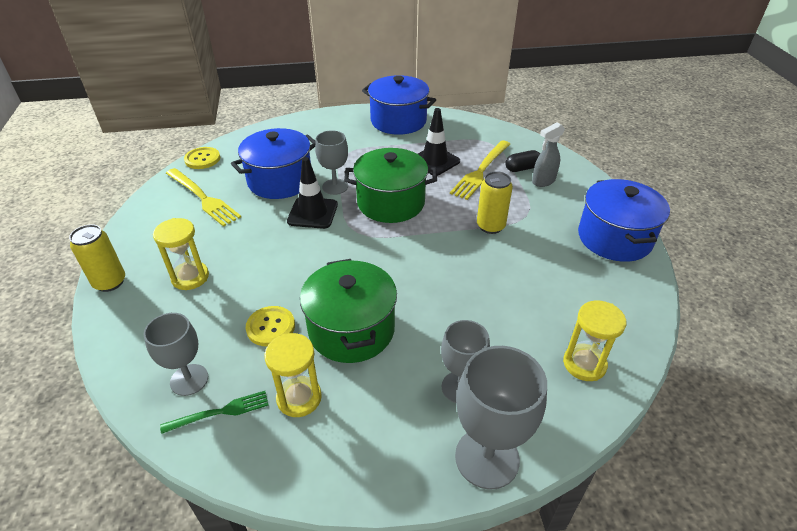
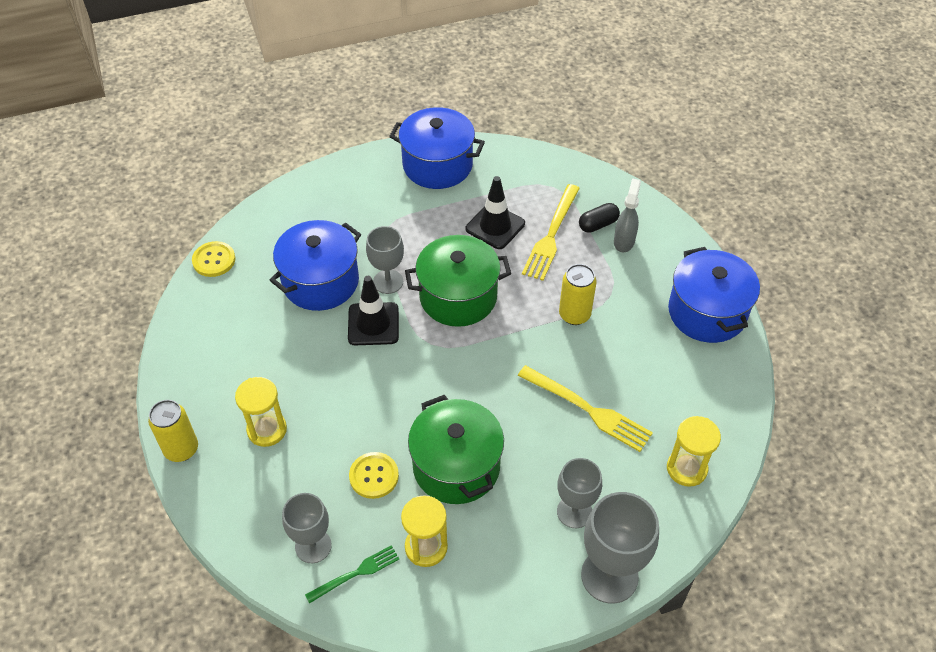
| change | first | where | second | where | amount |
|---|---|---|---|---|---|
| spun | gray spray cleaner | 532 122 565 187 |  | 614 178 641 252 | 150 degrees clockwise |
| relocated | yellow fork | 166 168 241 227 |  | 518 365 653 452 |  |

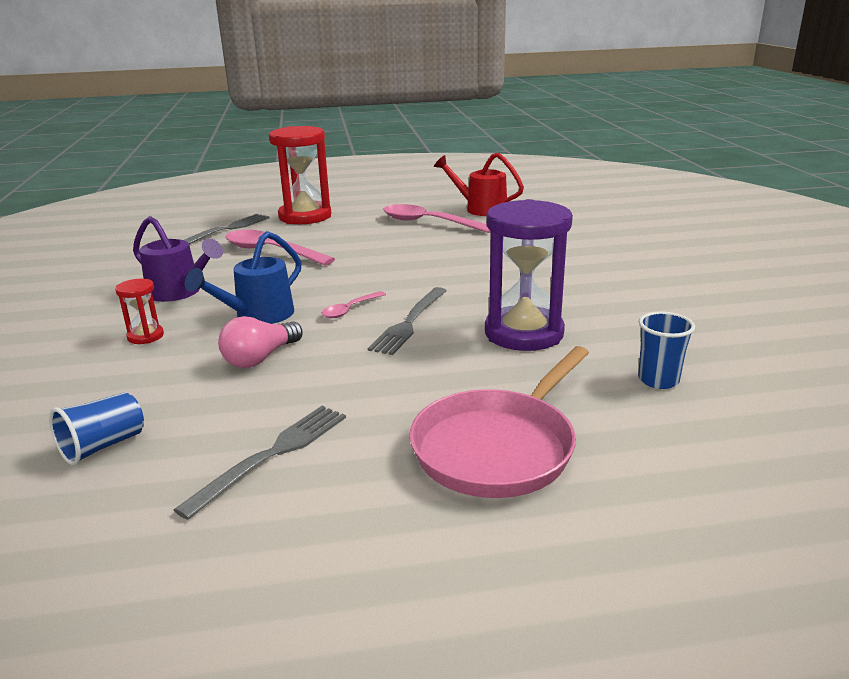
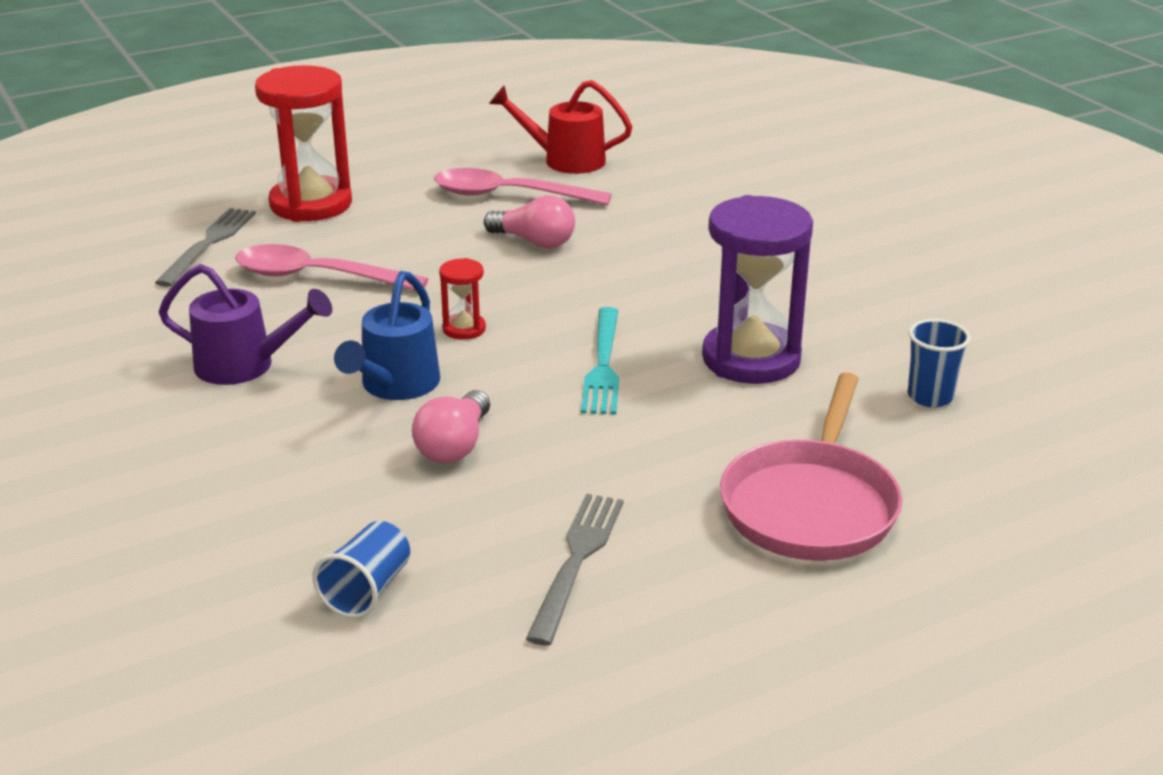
| change | first | where | second | where | amount |
|---|---|---|---|---|---|
| relocated | red sandglass | 115 279 164 344 |  | 439 258 486 340 |  |
| colour | gray fork | 368 287 447 355 | aqua fork | 581 307 619 414 |  |
| missing | rose-pink teaspoon | 322 291 386 318 |  |  |  |
| appeared |  |  | rose-pink lightbulb | 484 195 575 248 |  |

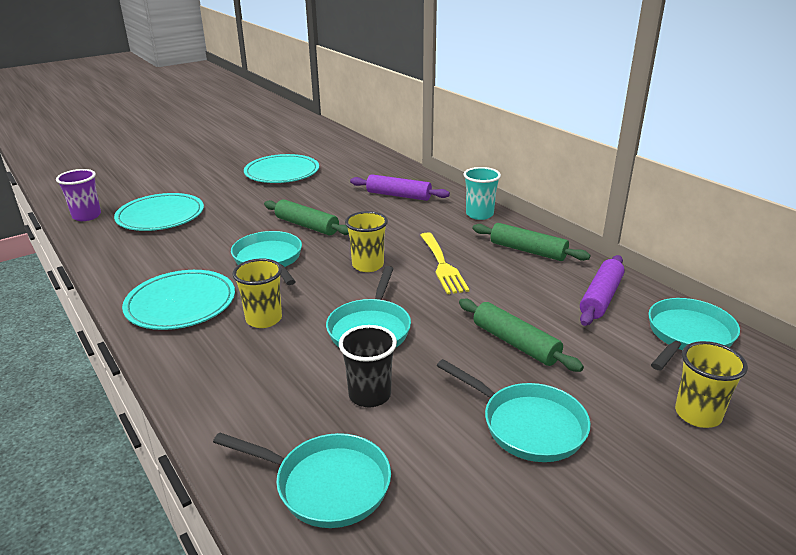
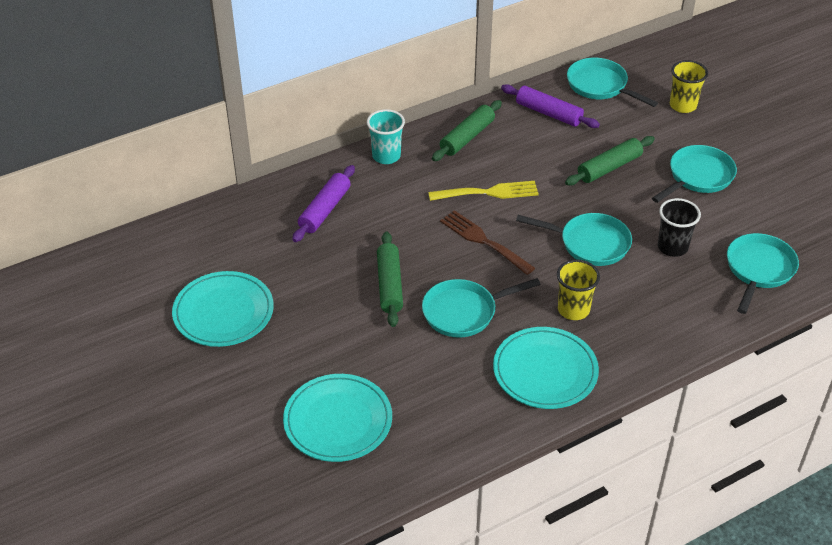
| change | first | where | second | where | amount |
|---|---|---|---|---|---|
| missing | royal purple beaker | 56 169 101 221 |  |  |  |
| spun | emerald dough roller | 264 199 349 235 |  | 377 232 403 327 | 45 degrees counterclockwise |
| exchanged | yellow beaker | 345 211 388 272 | brown fork | 440 210 535 275 |  |

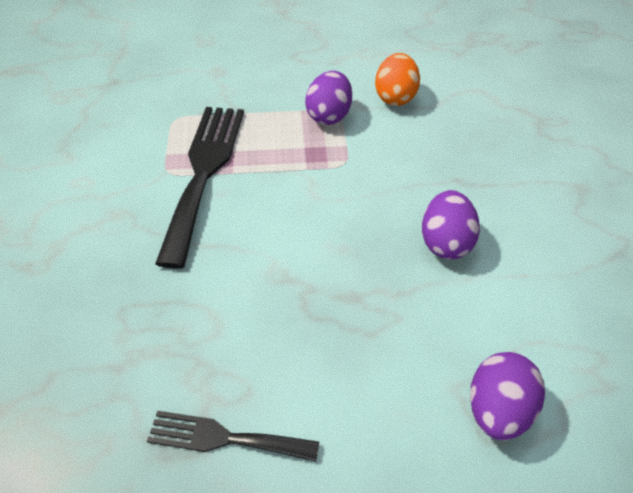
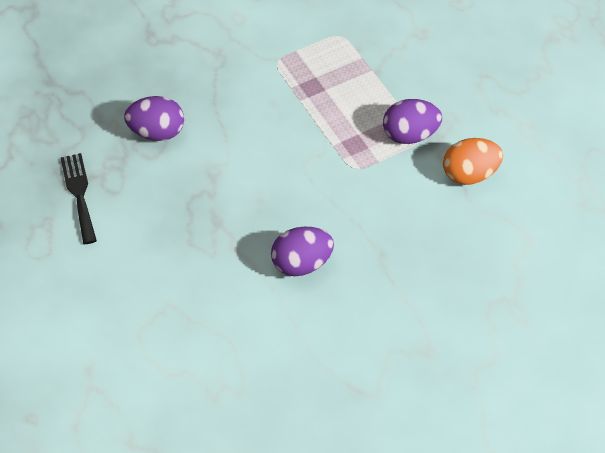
| change | first | where | second | where | amount |
|---|---|---|---|---|---|
| missing | jet-black fork | 155 107 244 269 |  |  |  |
| relocated | royal purple toy egg | 470 352 545 440 |  | 124 96 184 141 |  |

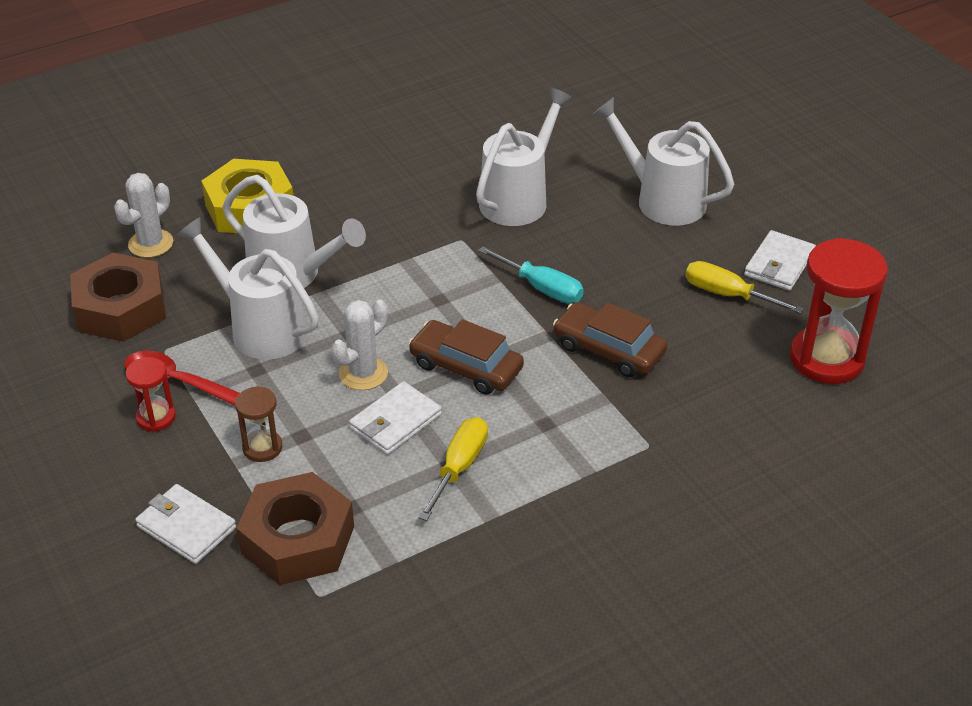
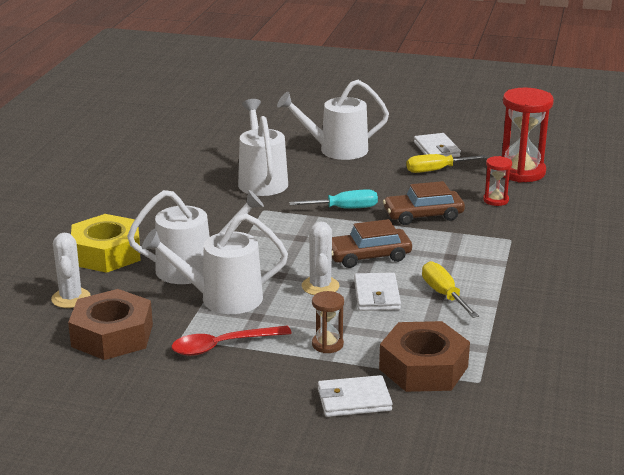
| change | first | where | second | where | amount |
|---|---|---|---|---|---|
| relocated | red sandglass | 126 357 176 432 |  | 483 156 512 206 |  |

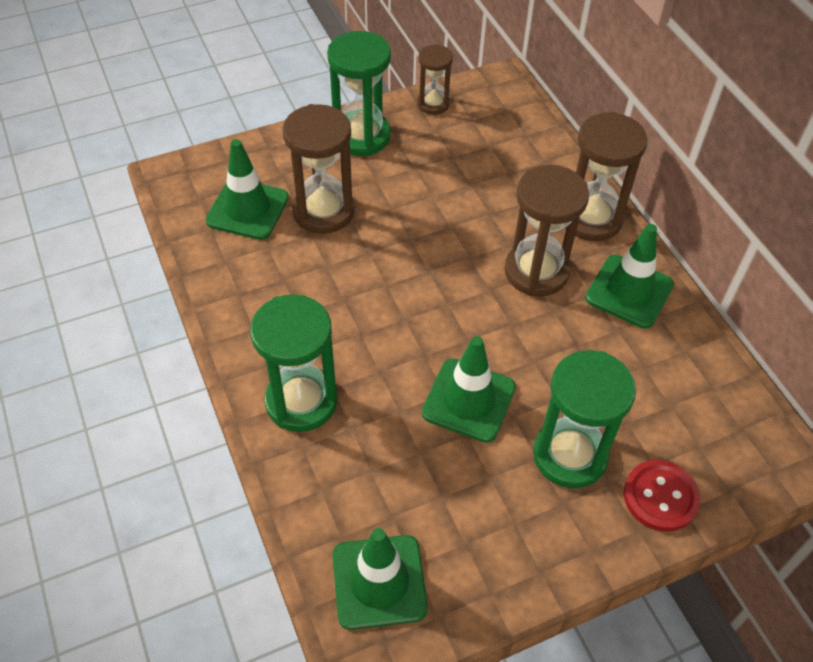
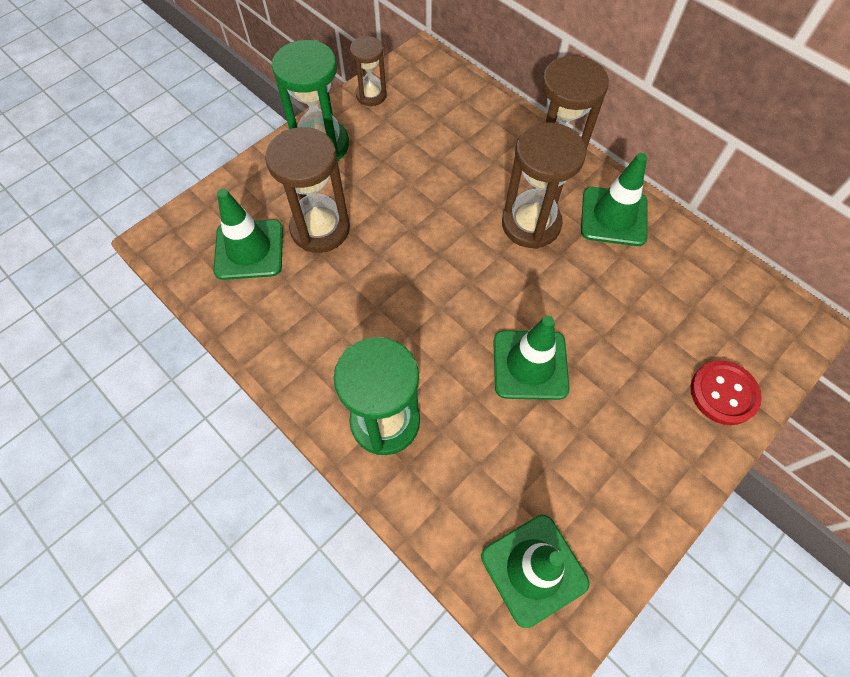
| change | first | where | second | where | amount |
|---|---|---|---|---|---|
| missing | emerald sandglass | 533 350 636 488 |  |  |  |

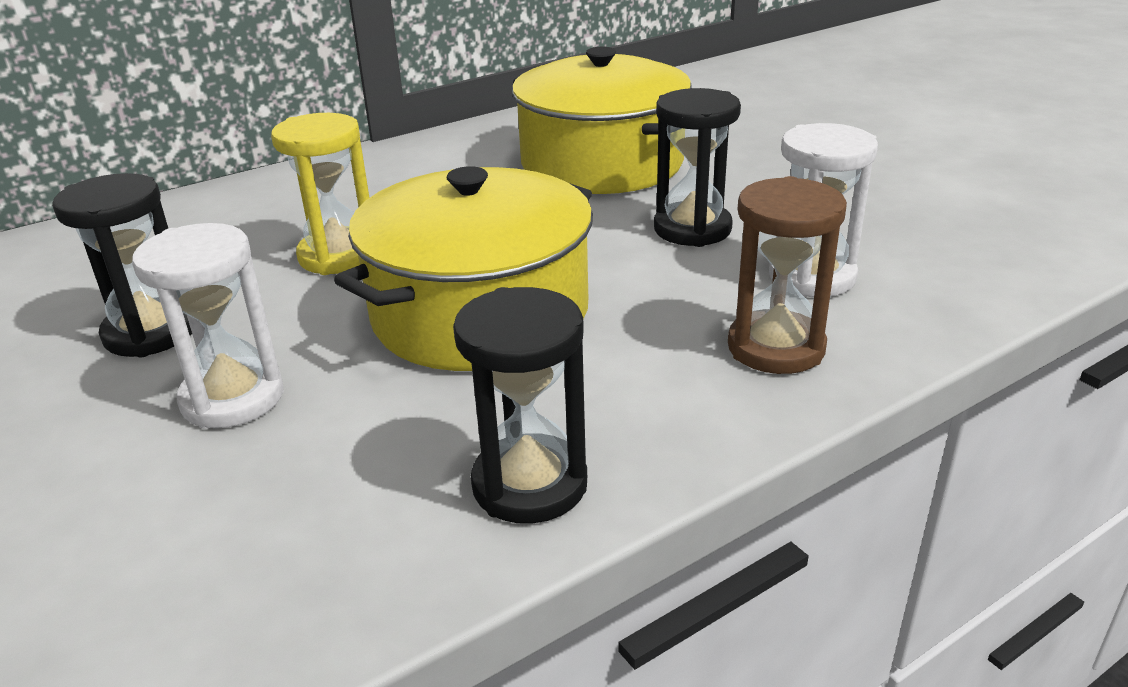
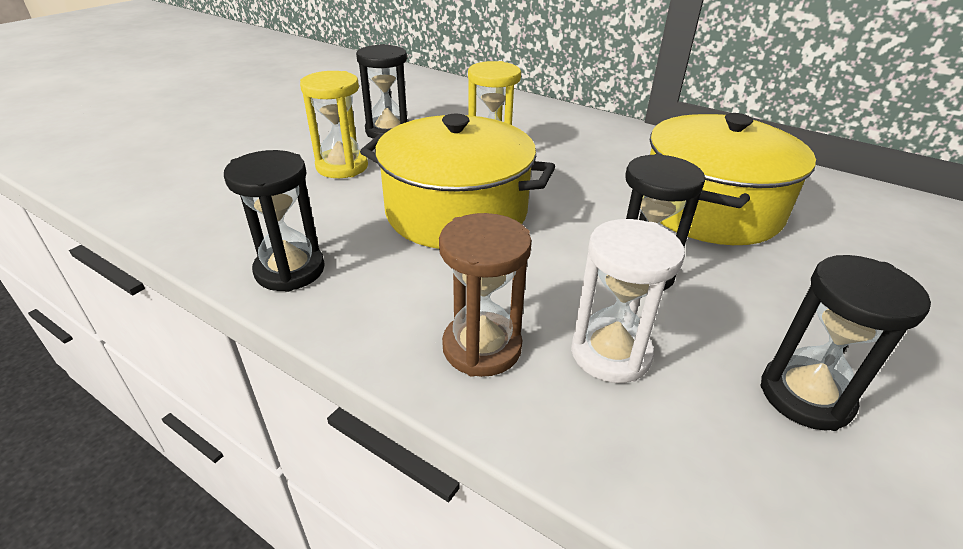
| change | first | where | second | where | amount |
|---|---|---|---|---|---|
| colour | snow-white sandglass | 132 223 284 429 | yellow sandglass | 300 71 368 178 |  |
| appeared |  |  | jet-black sandglass | 760 255 931 431 |  |

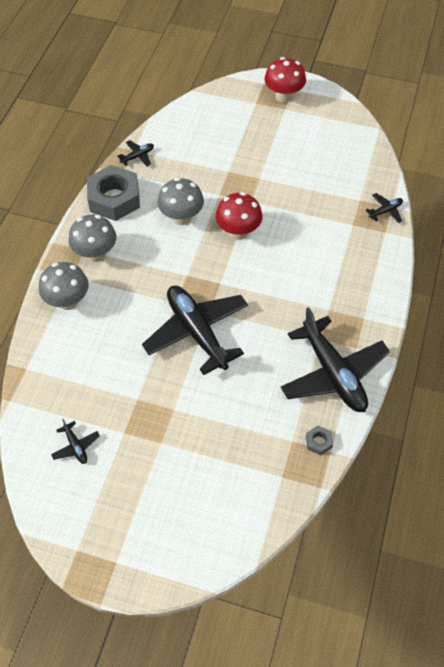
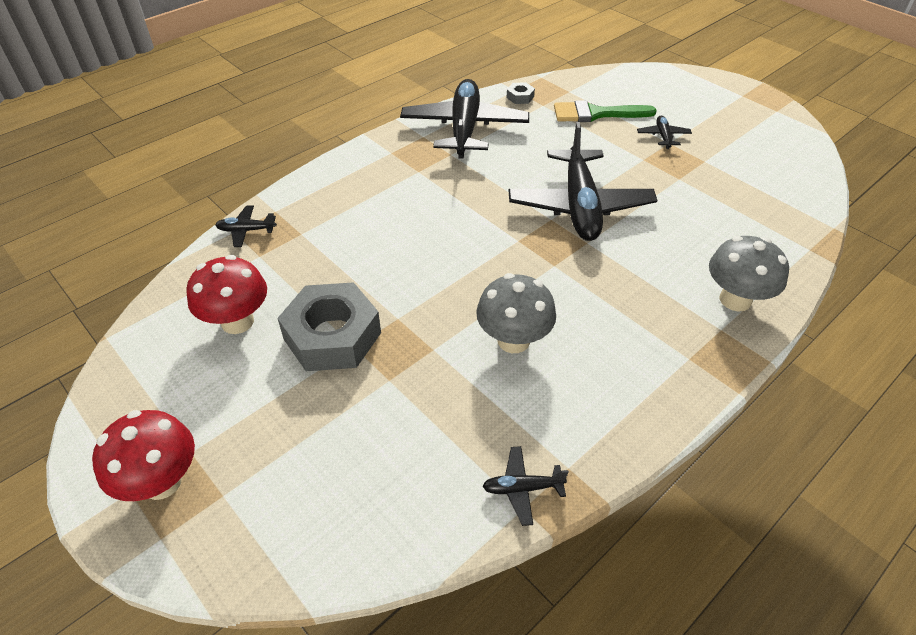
| change | first | where | second | where | amount |
|---|---|---|---|---|---|
| relocated | gray hexagon nut | 87 165 140 221 |  | 277 282 381 371 |  |
| relocated | red fungus | 216 192 262 240 |  | 186 255 267 334 |  |
| missing | gray fungus | 69 215 116 262 |  |  |  |
| relocated | jet-black aeroplane | 51 419 100 464 |  | 637 116 692 149 |  |
| appeared |  |  | emerald paintbrush | 554 100 657 122 |  |

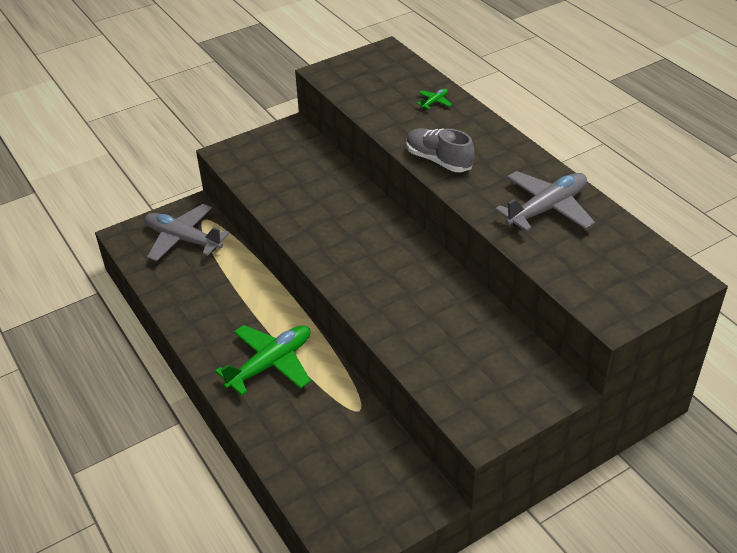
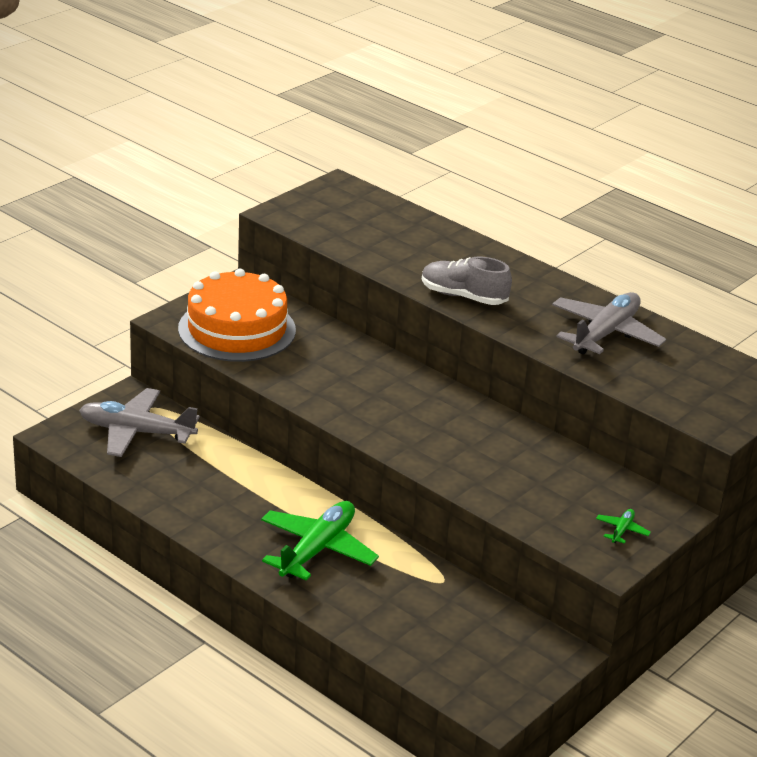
| change | first | where | second | where | amount |
|---|---|---|---|---|---|
| relocated | emerald aeroplane | 416 88 452 109 |  | 596 509 651 544 |  |
| appeared |  |  | orange gateau | 178 269 296 362 |  |

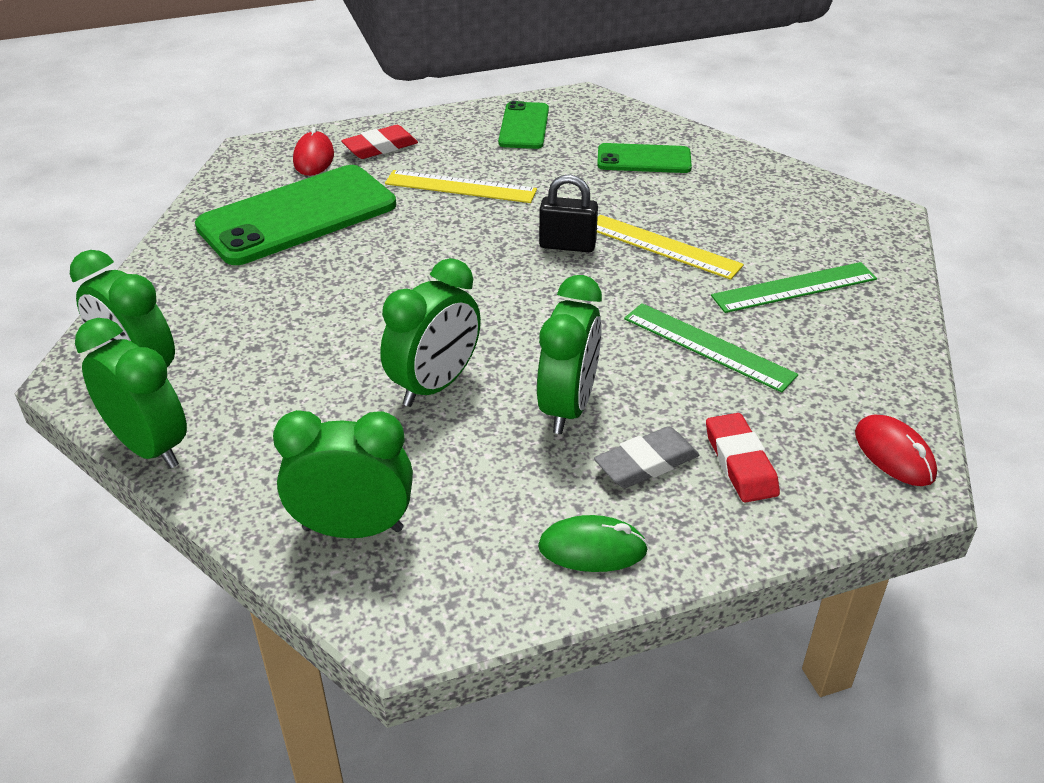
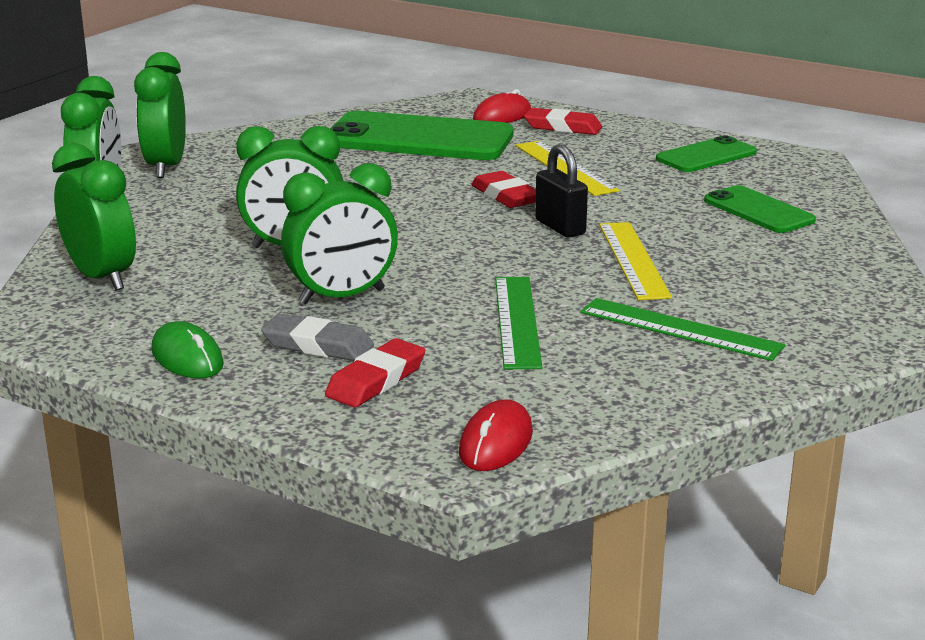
| change | first | where | second | where | amount |
|---|---|---|---|---|---|
| appeared |  |  | red pencil eraser | 471 171 536 208 |  |

